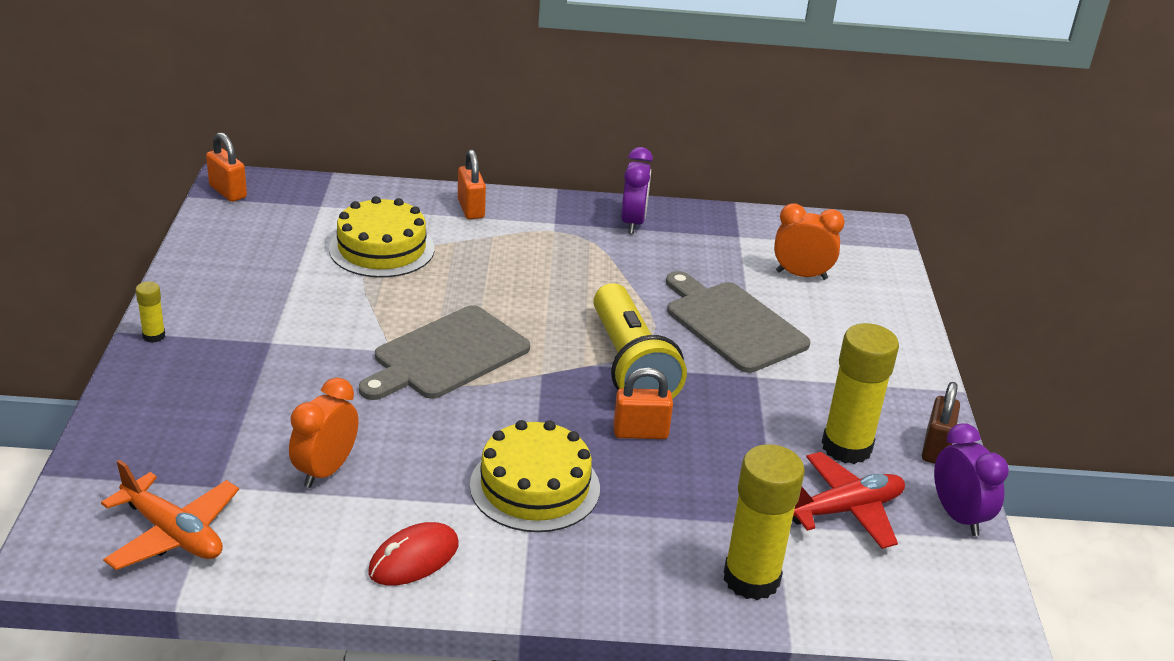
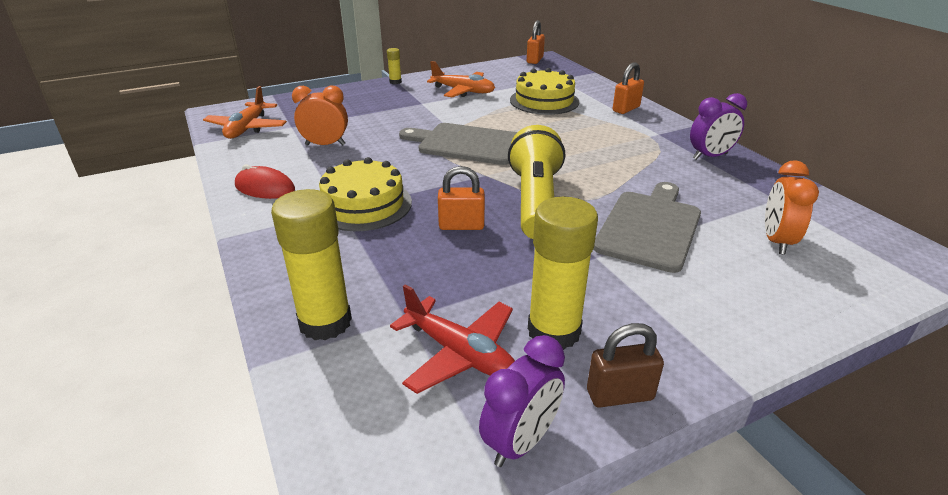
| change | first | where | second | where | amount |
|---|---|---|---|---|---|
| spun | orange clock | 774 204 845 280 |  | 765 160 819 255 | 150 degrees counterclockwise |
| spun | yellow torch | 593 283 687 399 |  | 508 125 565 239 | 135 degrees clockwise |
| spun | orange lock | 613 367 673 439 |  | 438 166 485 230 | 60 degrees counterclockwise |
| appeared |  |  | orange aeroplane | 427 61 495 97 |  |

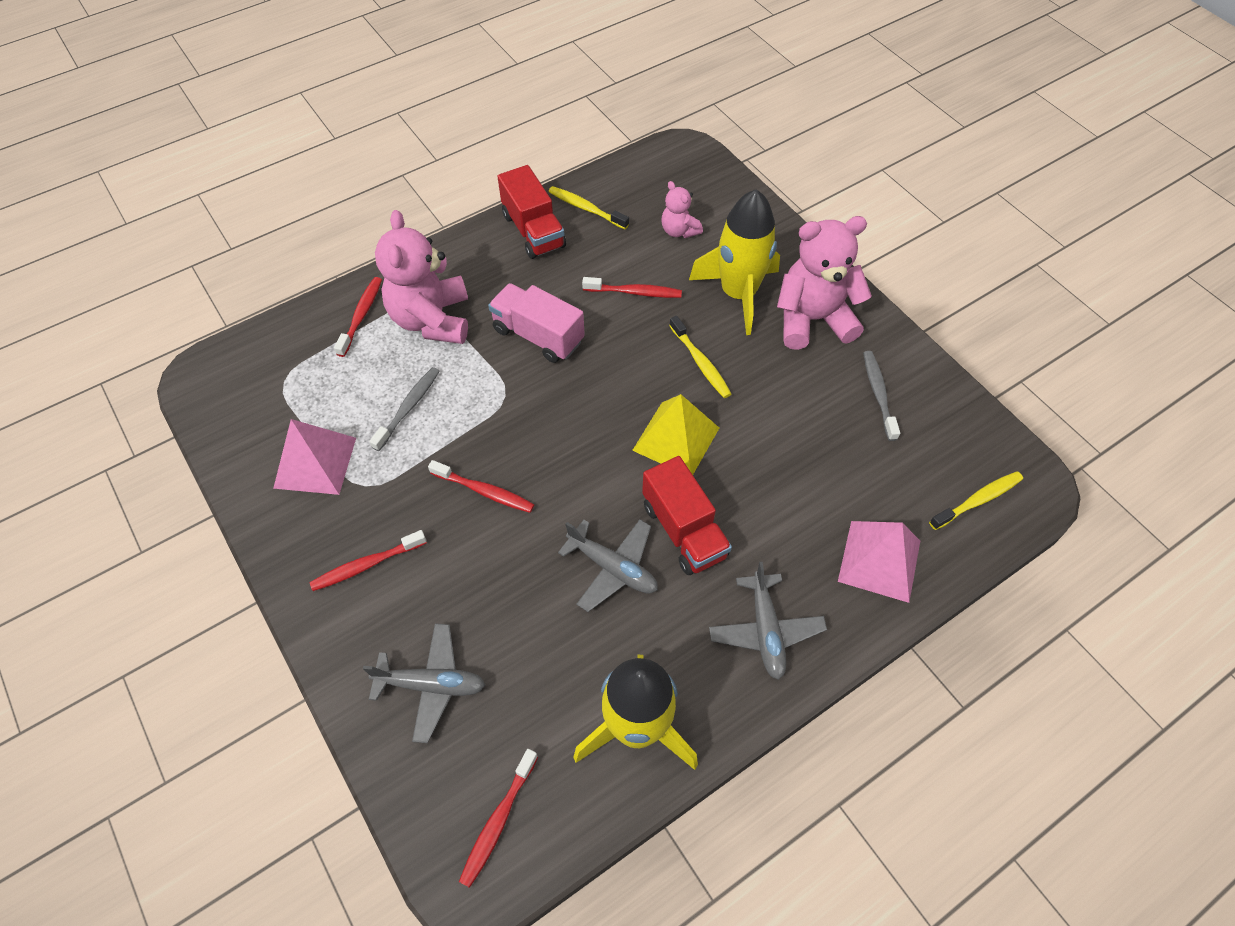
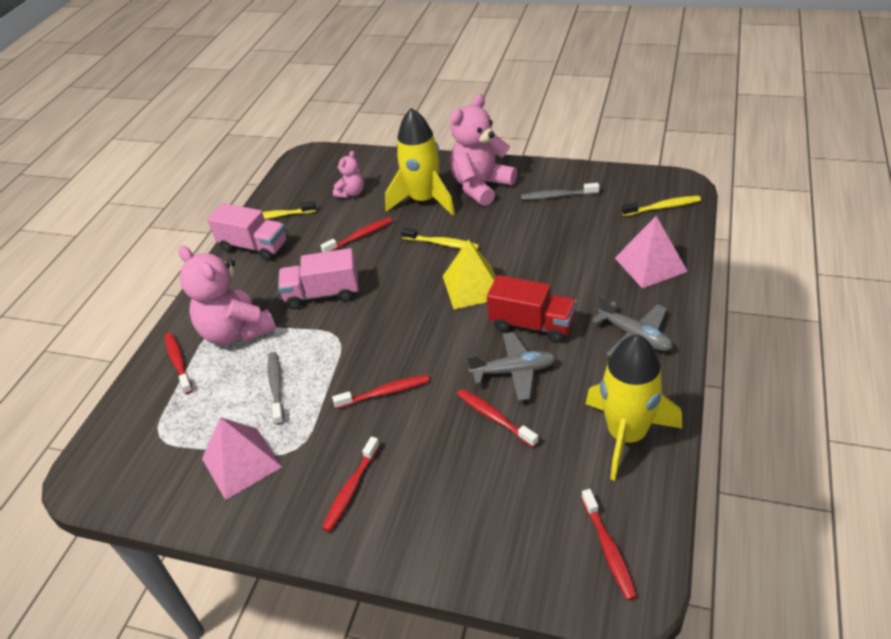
| change | first | where | second | where | amount |
|---|---|---|---|---|---|
| colour | red toy truck | 497 165 566 259 | rose-pink toy truck | 207 203 287 261 |  |
| spun | rose-pink stuffed bear | 661 181 703 238 |  | 333 151 364 198 | 75 degrees counterclockwise |
| spun | gray toothbrush | 863 351 900 441 |  | 521 183 599 200 | 45 degrees counterclockwise |
| spun | yellow toothbrush | 929 471 1023 530 |  | 622 196 701 216 | 60 degrees clockwise |
| missing | gray aeroplane | 363 623 485 743 |  |  |  |
| appeared |  |  | red toothbrush | 457 389 539 447 |  |

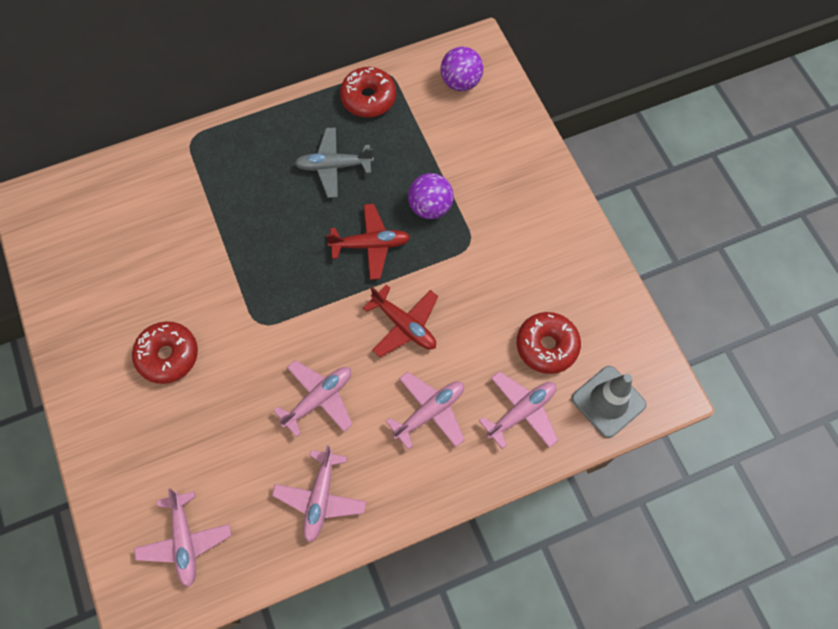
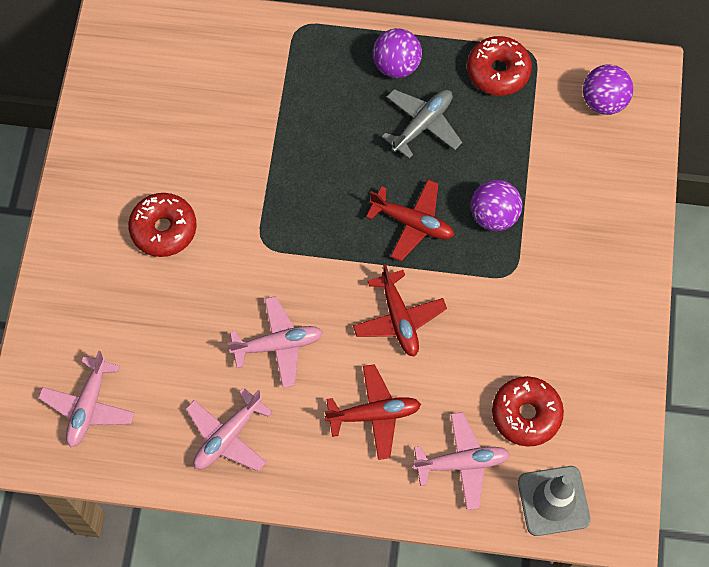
| change | first | where | second | where | amount |
|---|---|---|---|---|---|
| spun | gray aeroplane | 294 127 374 198 |  | 382 89 462 159 | 105 degrees clockwise |
| colour | rose-pink aeroplane | 386 372 465 450 | red aeroplane | 325 364 421 460 |  |
| appeared |  |  | royal purple sphere | 373 28 422 78 |  |

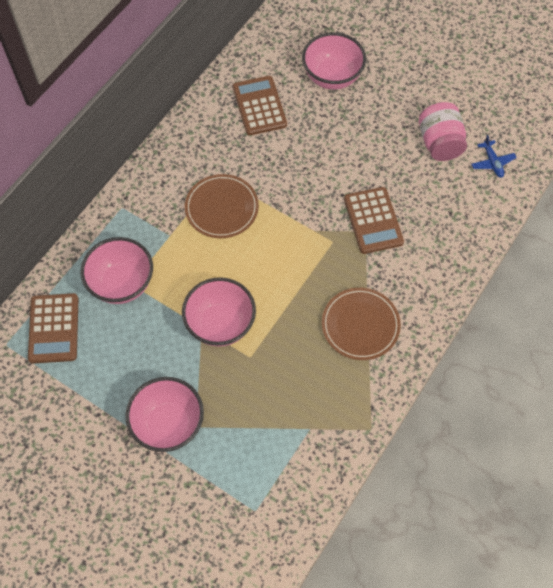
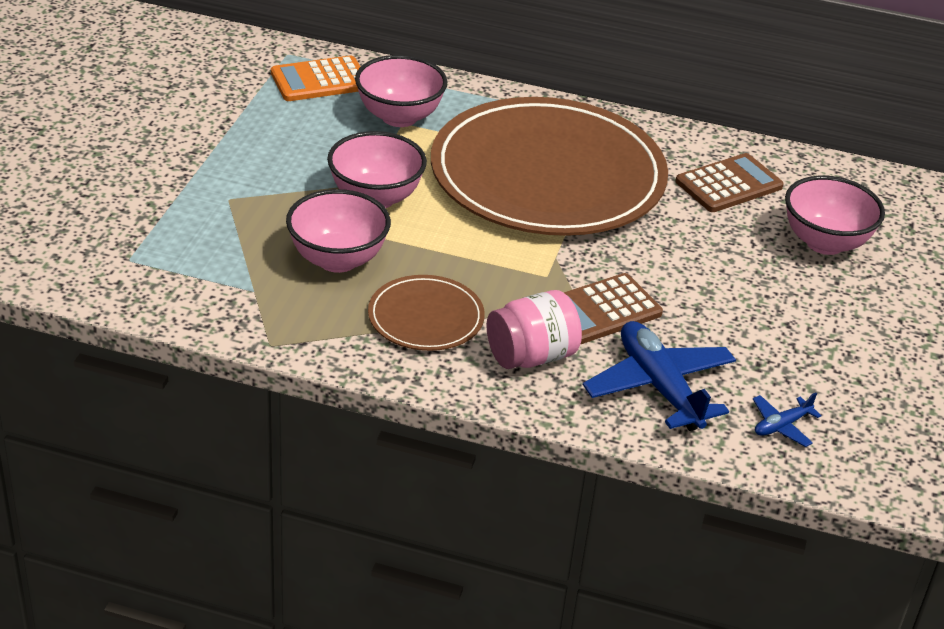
| change | first | where | second | where | amount |
|---|---|---|---|---|---|
| relocated | rose-pink jam jar | 419 102 467 161 |  | 487 290 582 369 |  |
| size | brown flat dish | 185 174 259 238 |  | 431 97 668 236 | x2.29 |
| colour | brown pocket calculator | 28 293 79 364 | orange pocket calculator | 271 55 360 101 |  |
| relocated | rose-pink deep dish | 125 377 204 452 |  | 286 189 391 273 |  |
| appeared |  |  | blue aeroplane | 583 321 736 431 |  |

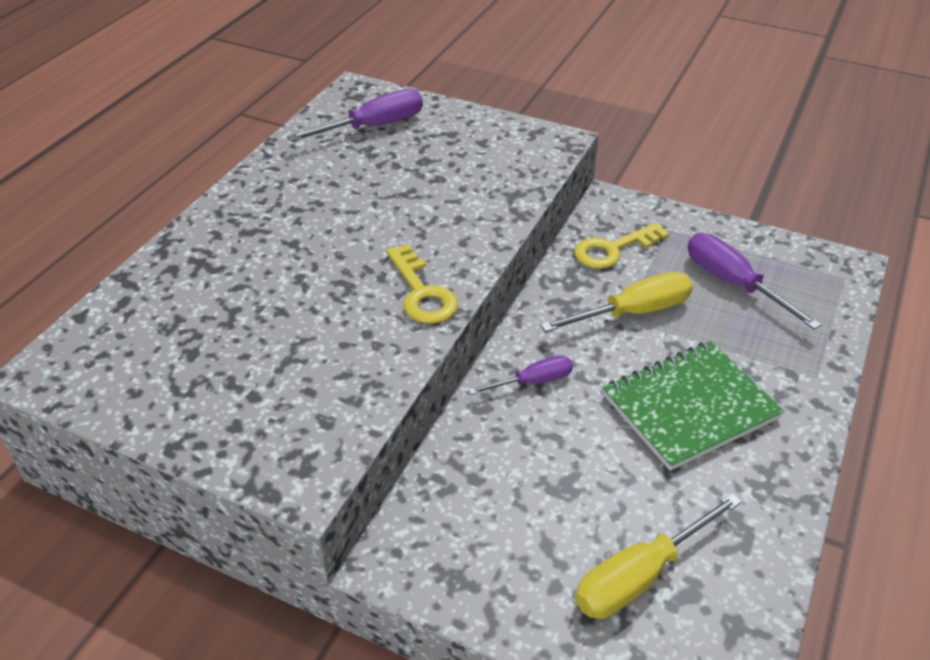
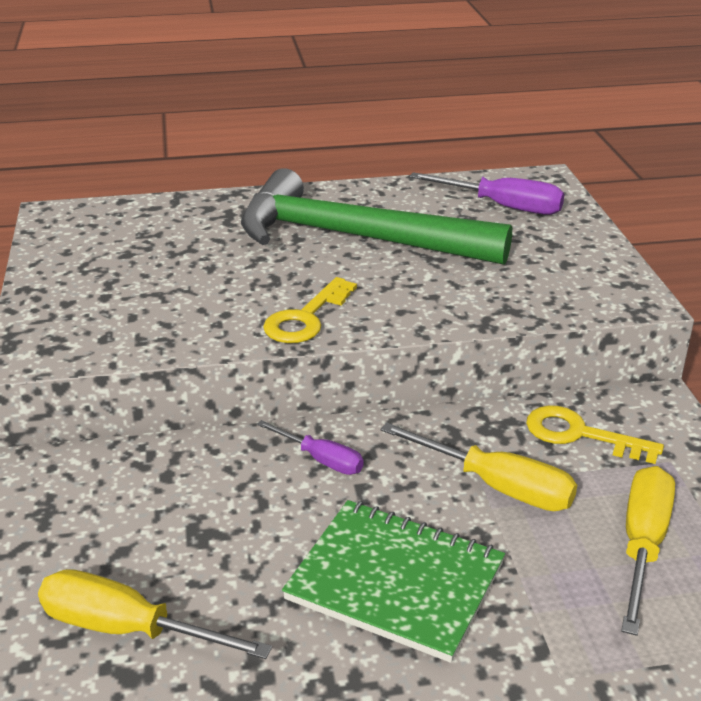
| change | first | where | second | where | amount |
|---|---|---|---|---|---|
| colour | royal purple screwdriver | 688 233 822 330 | yellow screwdriver | 621 466 675 636 |  |
| appeared |  |  | emerald claw hammer | 241 168 512 265 |  |

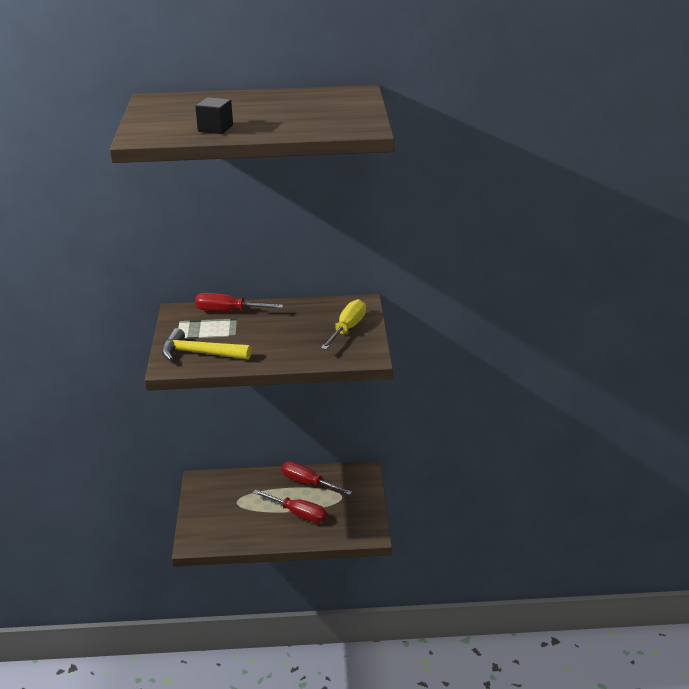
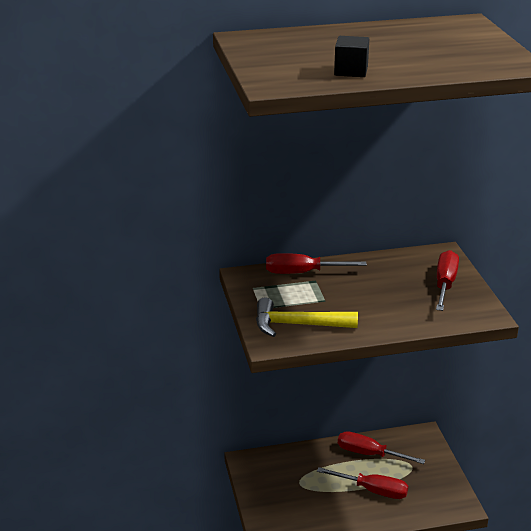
| change | first | where | second | where | amount |
|---|---|---|---|---|---|
| colour | yellow screwdriver | 321 299 366 350 | red screwdriver | 436 250 459 311 |  |

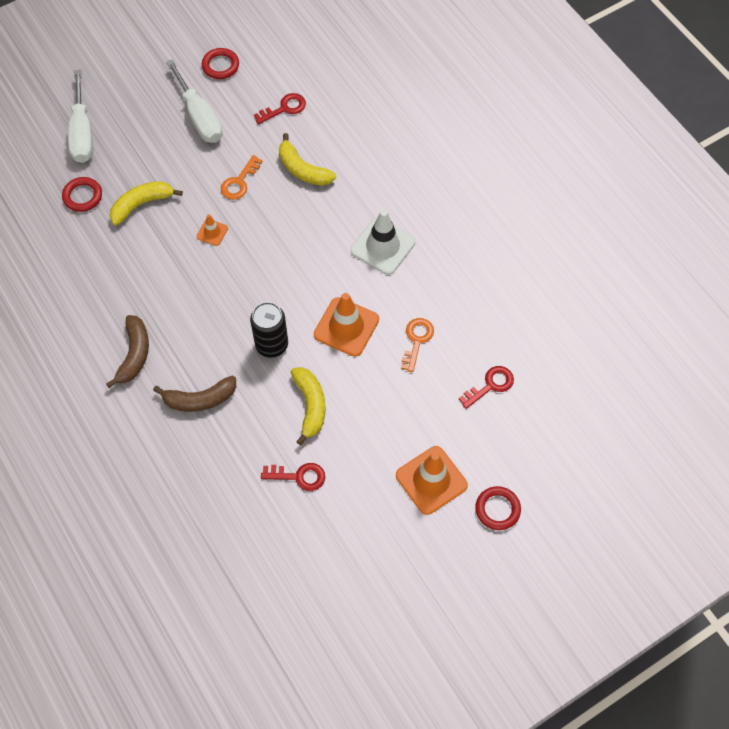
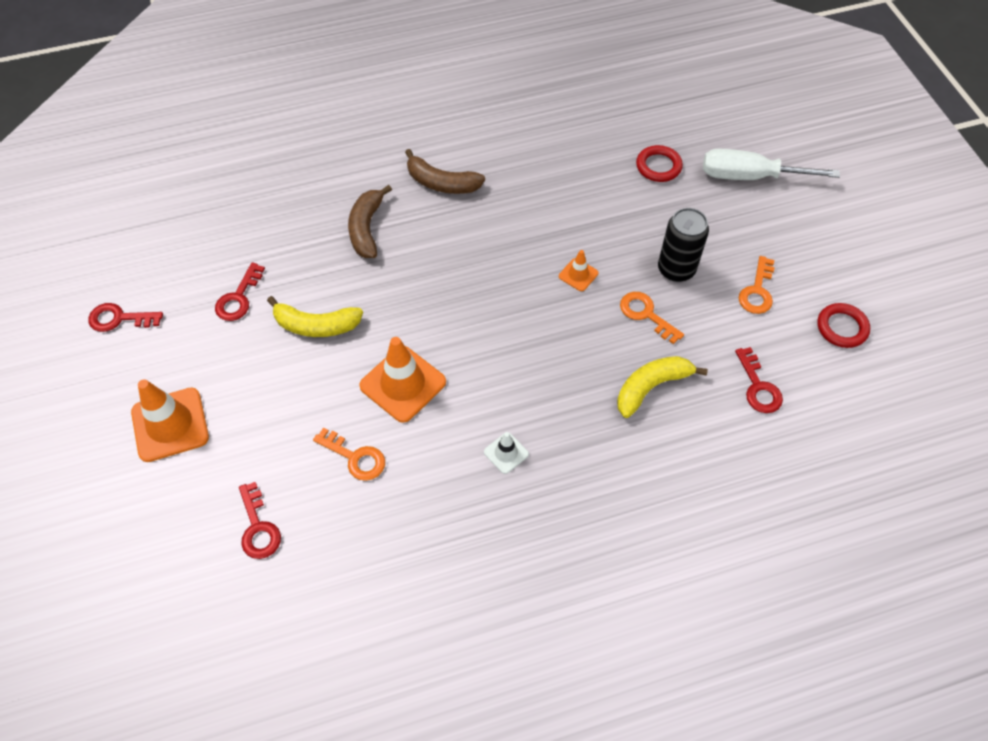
| change | first | where | second | where | amount |
|---|---|---|---|---|---|
| exchanged | snow-white screwdriver | 166 59 223 143 | orange latchkey | 739 256 775 314 |  |
| missing | yellow banana fruit | 110 181 183 225 |  |  |  |
| size | snow-white safety cone | 351 210 415 275 |  | 484 432 529 474 | x0.50 |
| relocated | jet-black can | 250 302 288 358 |  | 658 208 709 282 |  |
| missing | red torus | 475 486 521 530 |  |  |  |
| appeared |  |  | red latchkey | 88 303 163 332 |  |

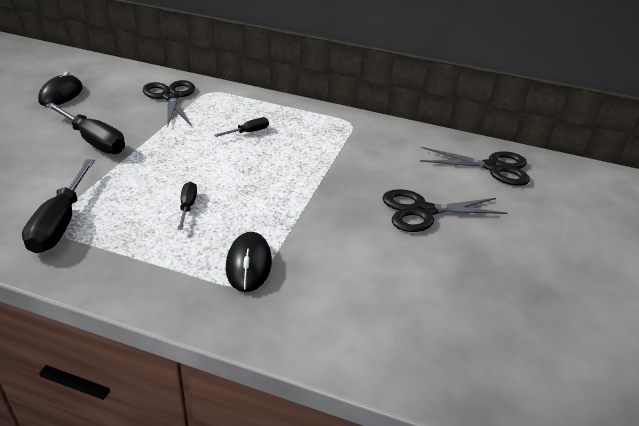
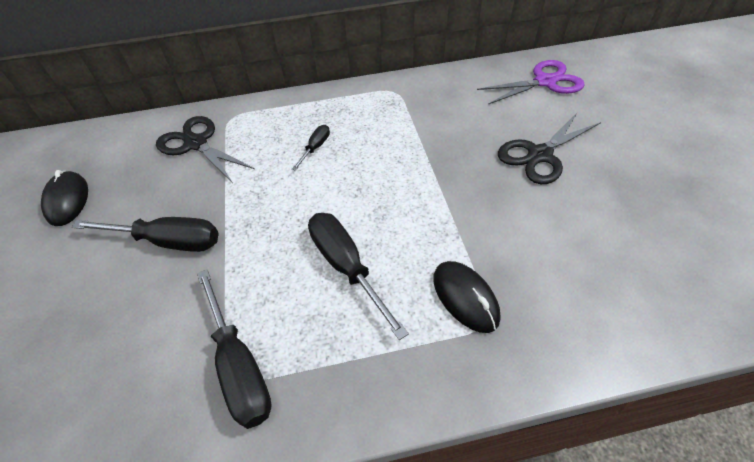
| change | first | where | second | where | amount |
|---|---|---|---|---|---|
| colour | jet-black shears | 420 147 530 186 | royal purple shears | 477 60 585 105 |  |
| size | jet-black screwdriver | 178 182 197 230 |  | 308 213 409 340 | x1.92 |

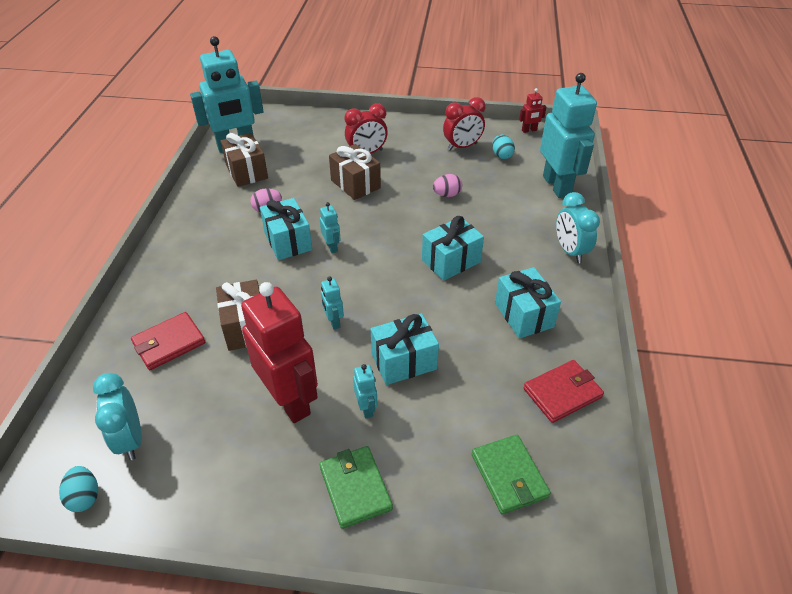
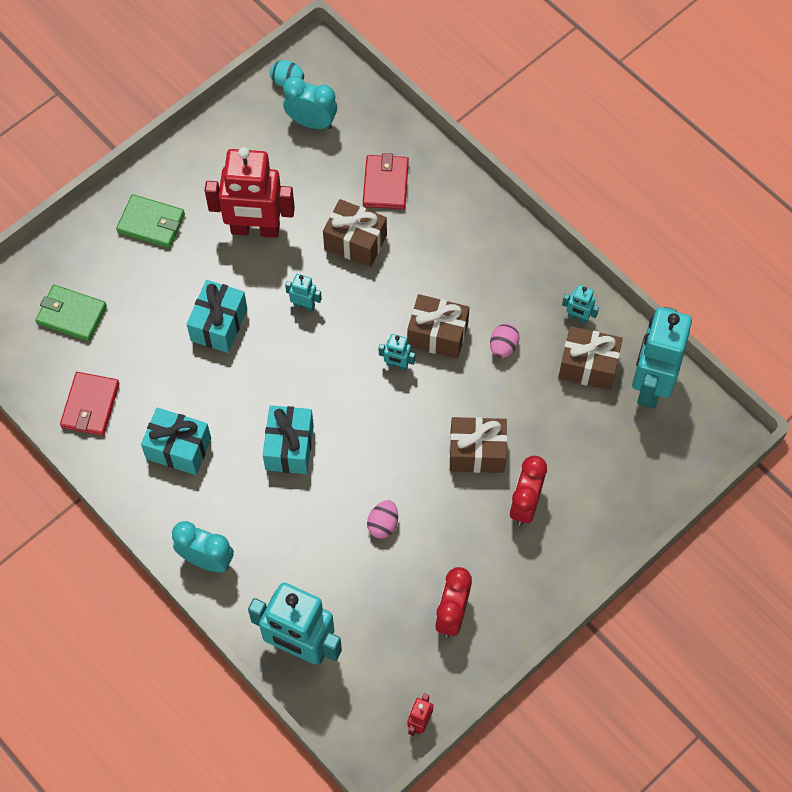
| change | first | where | second | where | amount |
|---|---|---|---|---|---|
| missing | aqua toy egg | 492 135 515 159 |  |  |  |
| colour | aqua wrapped gift | 260 198 312 260 | brown wrapped gift | 407 294 470 359 |  |
| relocated | aqua robot figure | 353 364 377 418 |  | 562 285 599 324 |  |

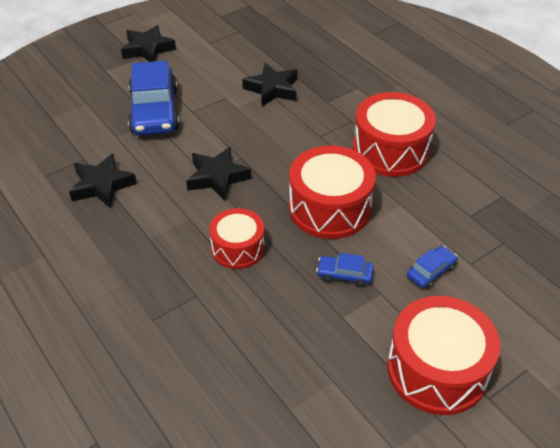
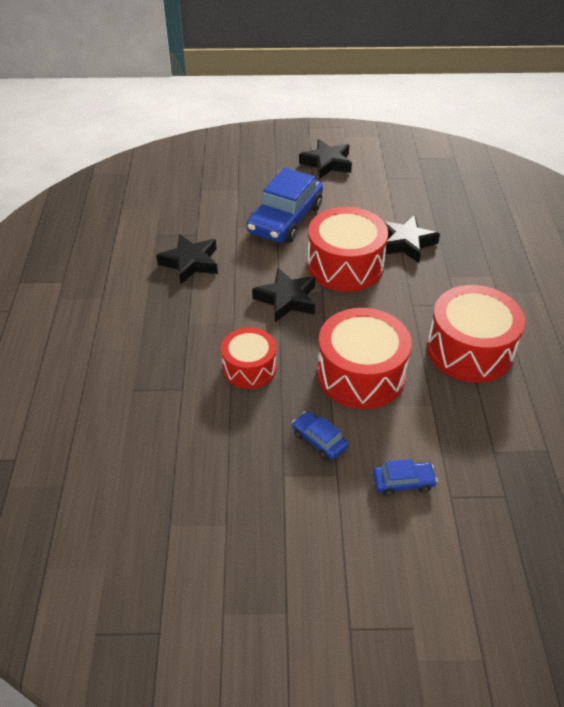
| change | first | where | second | where | amount |
|---|---|---|---|---|---|
| relocated | red drum | 387 296 500 415 |  | 307 207 388 292 |  |

